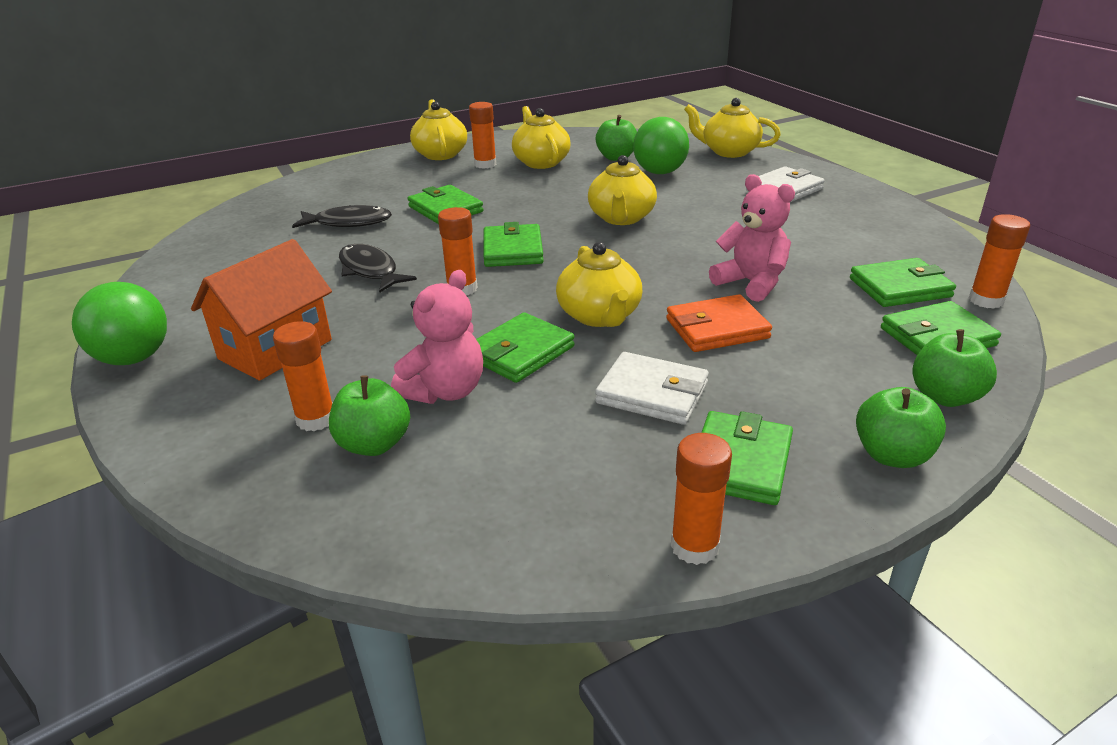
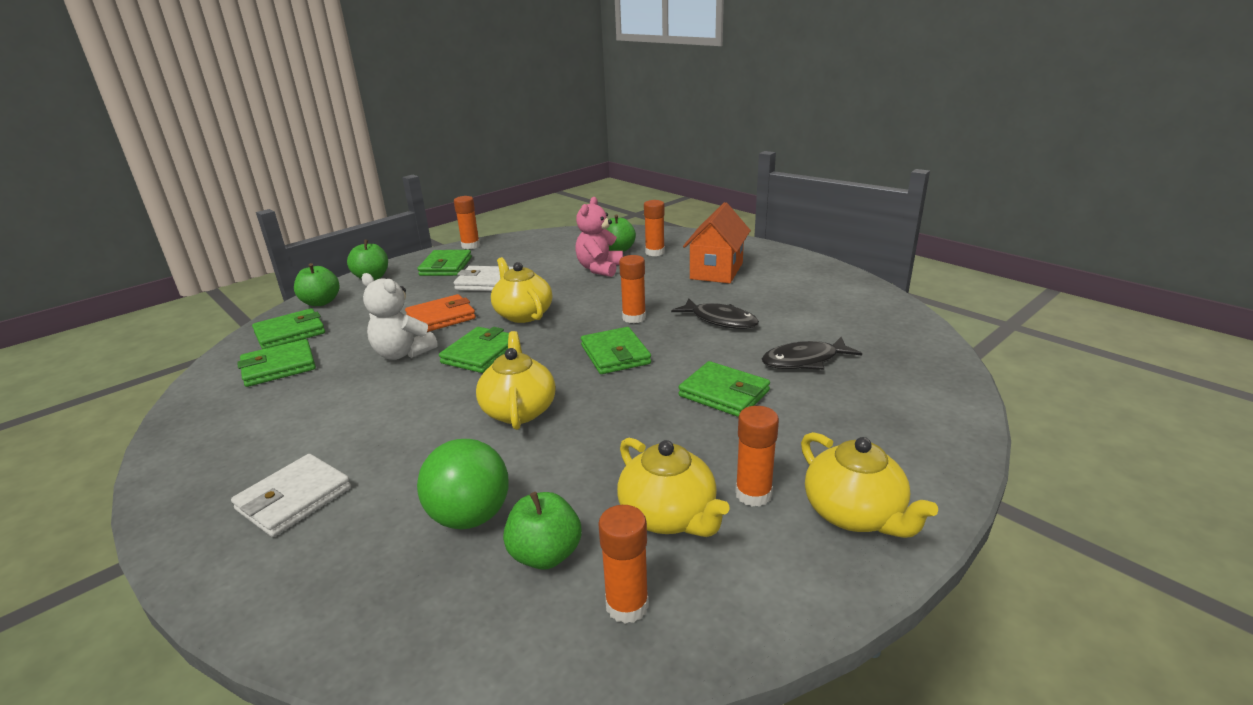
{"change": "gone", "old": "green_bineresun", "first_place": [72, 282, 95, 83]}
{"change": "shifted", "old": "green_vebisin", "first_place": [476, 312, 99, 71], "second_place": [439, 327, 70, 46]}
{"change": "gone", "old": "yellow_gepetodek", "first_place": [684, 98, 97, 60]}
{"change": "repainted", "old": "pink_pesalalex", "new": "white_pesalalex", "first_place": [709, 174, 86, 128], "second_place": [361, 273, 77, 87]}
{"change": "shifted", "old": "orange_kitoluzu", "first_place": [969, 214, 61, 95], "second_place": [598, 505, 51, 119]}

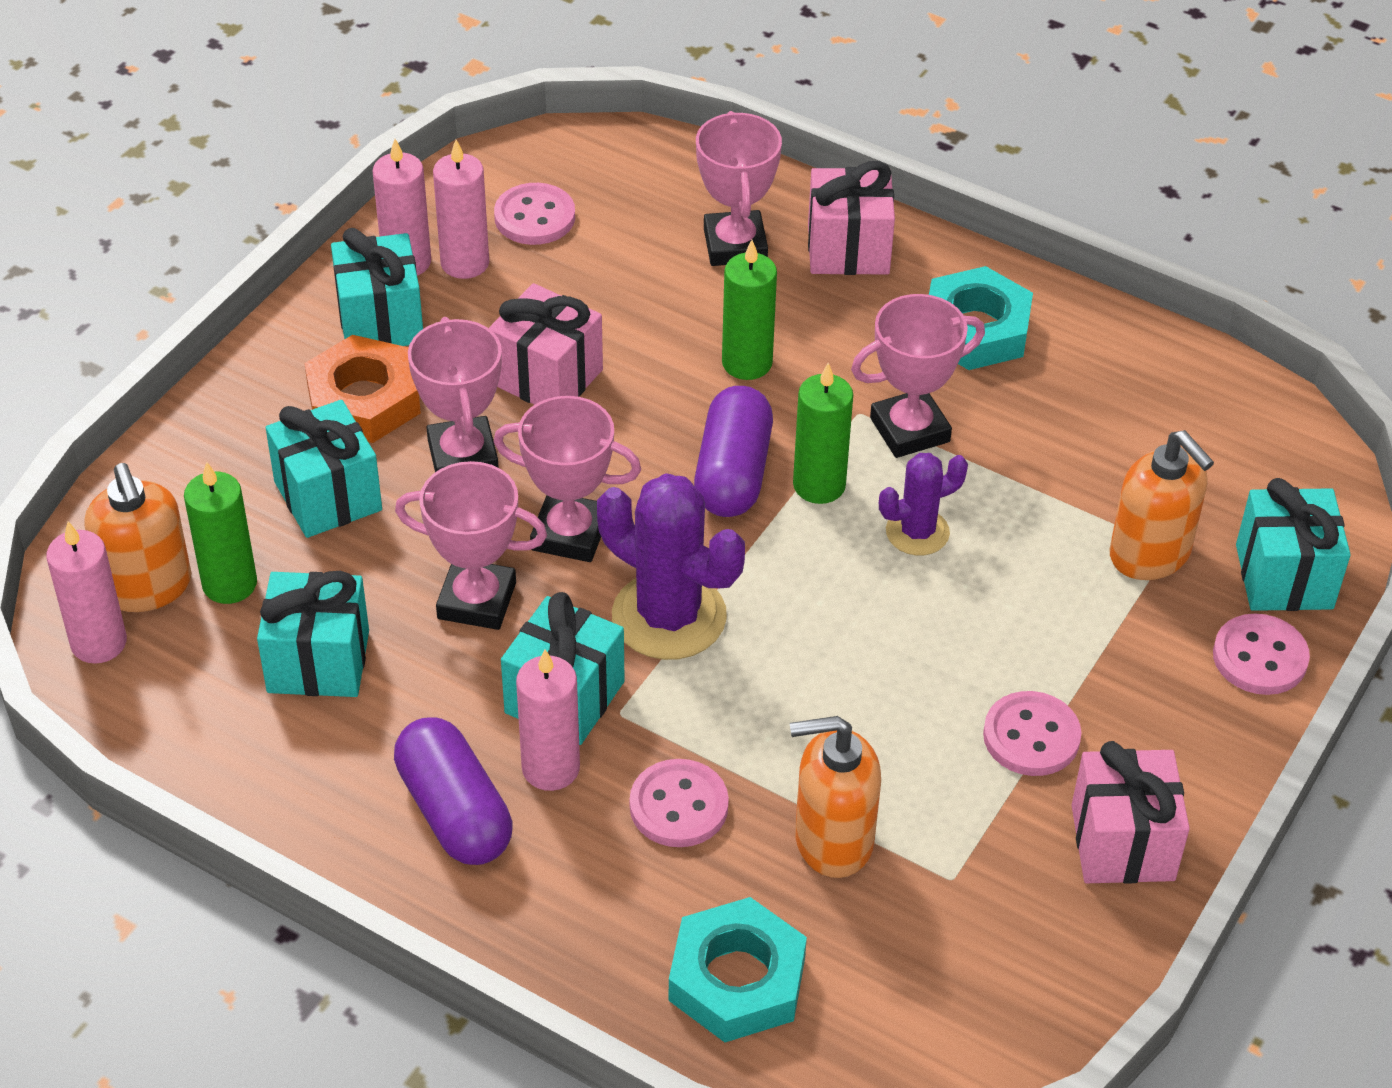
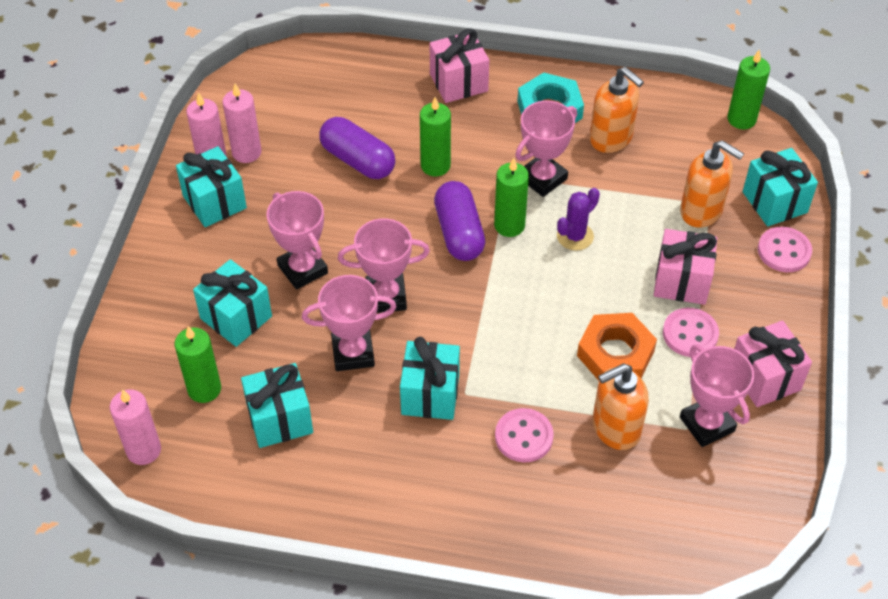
{"change": "shifted", "old": "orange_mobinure", "first_place": [84, 463, 107, 149], "second_place": [590, 67, 54, 86]}
{"change": "shifted", "old": "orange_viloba", "first_place": [304, 335, 117, 108], "second_place": [577, 313, 80, 68]}
{"change": "shifted", "old": "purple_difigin", "first_place": [394, 717, 118, 148], "second_place": [319, 117, 76, 62]}
{"change": "shifted", "old": "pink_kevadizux", "first_place": [489, 283, 114, 122], "second_place": [654, 229, 63, 76]}
{"change": "gone", "old": "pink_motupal", "first_place": [494, 183, 81, 62]}
{"change": "gone", "old": "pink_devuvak", "first_place": [516, 649, 64, 142]}
{"change": "gone", "old": "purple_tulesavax", "first_place": [597, 473, 148, 187]}
{"change": "gone", "old": "turquoise_viloba", "first_place": [669, 897, 138, 145]}
{"change": "shifted", "old": "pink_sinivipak", "first_place": [696, 111, 86, 155], "second_place": [680, 344, 74, 103]}
{"change": "new", "new": "green_devuvak", "second_place": [728, 49, 42, 80]}

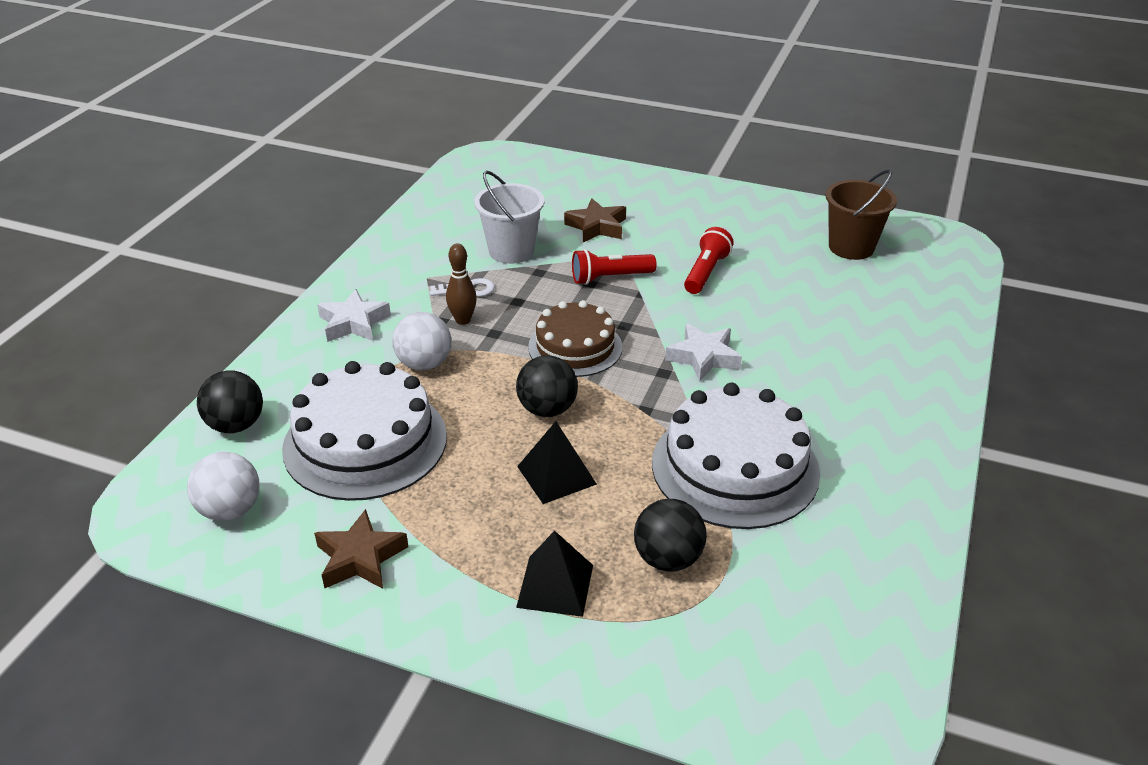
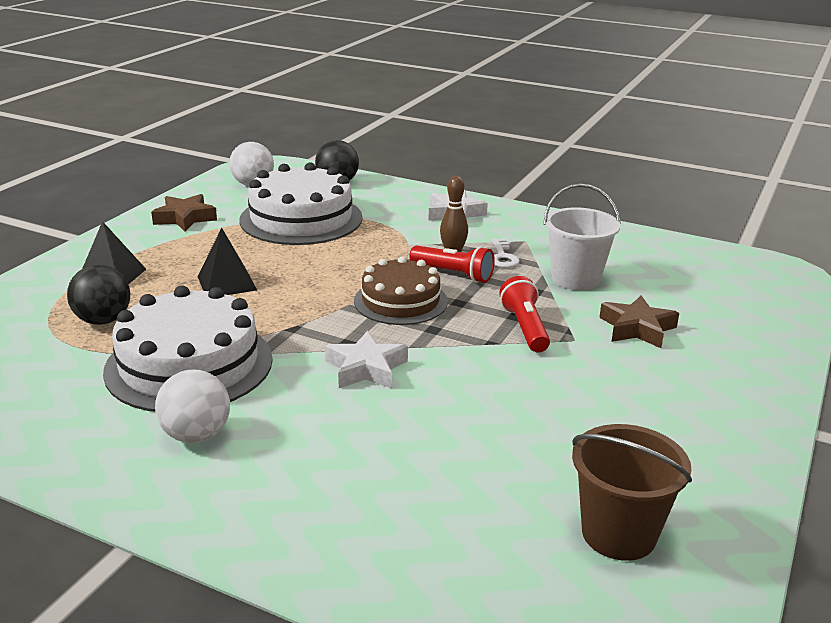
{"change": "shifted", "old": "white_bineresun", "first_place": [392, 312, 60, 58], "second_place": [155, 370, 75, 73]}
{"change": "gone", "old": "black_bineresun", "first_place": [516, 355, 62, 62]}
{"change": "shifted", "old": "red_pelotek", "first_place": [684, 227, 50, 67], "second_place": [409, 246, 86, 37]}

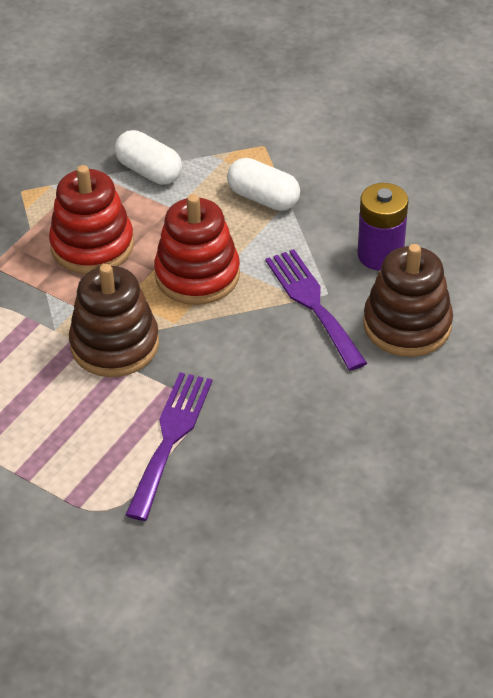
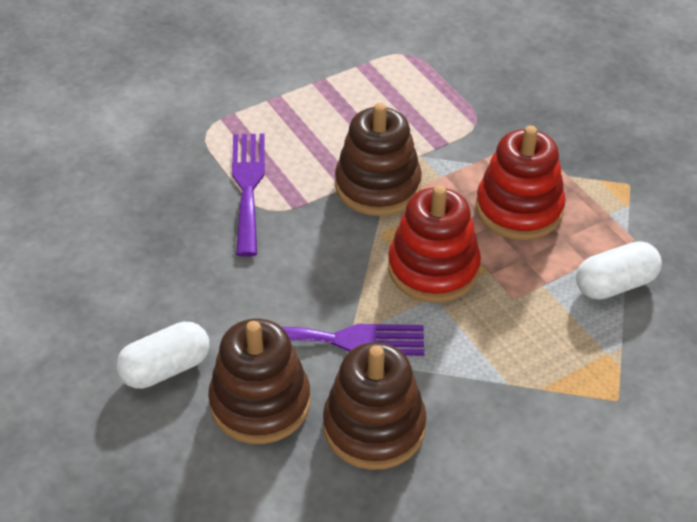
{"change": "rotated", "old": "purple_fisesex", "first_place": [125, 372, 87, 149], "second_place": [232, 133, 33, 124], "degrees": -135}
{"change": "shifted", "old": "white_difigin", "first_place": [227, 158, 73, 53], "second_place": [116, 321, 93, 68]}
{"change": "swapped", "old": "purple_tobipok", "new": "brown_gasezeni", "first_place": [358, 183, 50, 88], "second_place": [323, 342, 104, 128]}

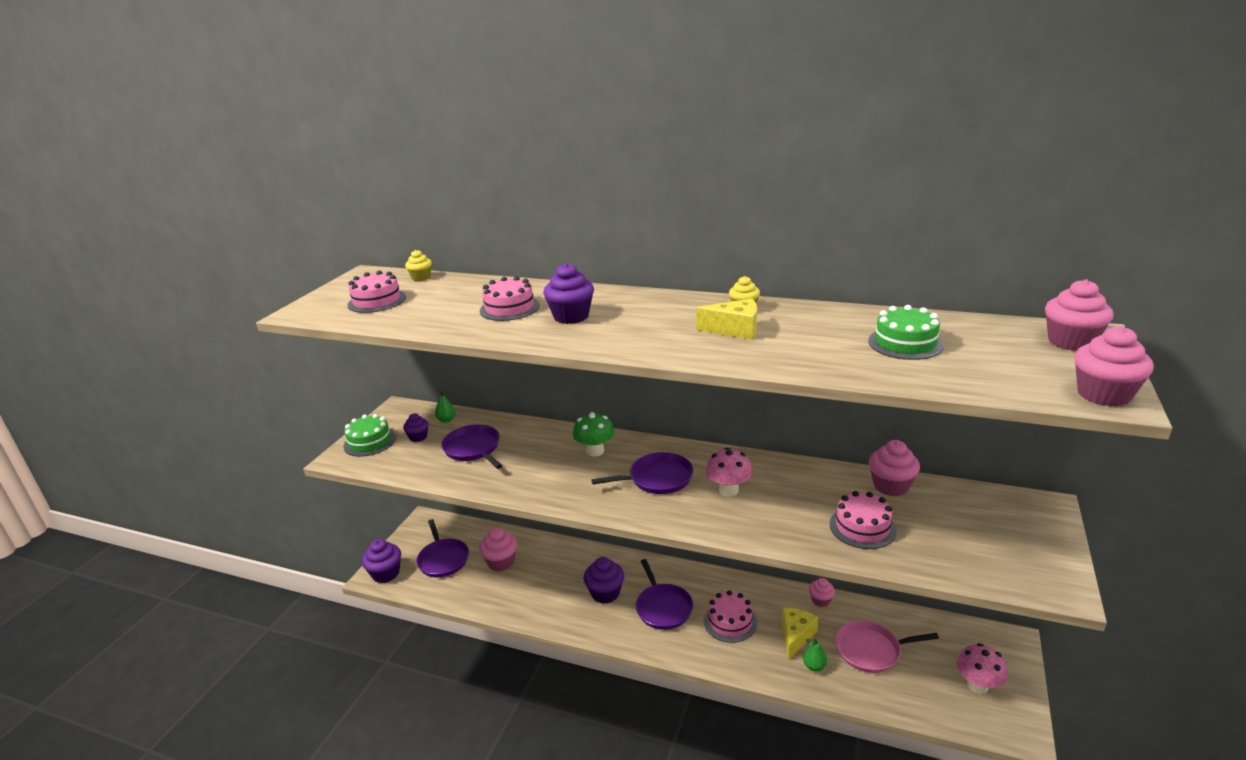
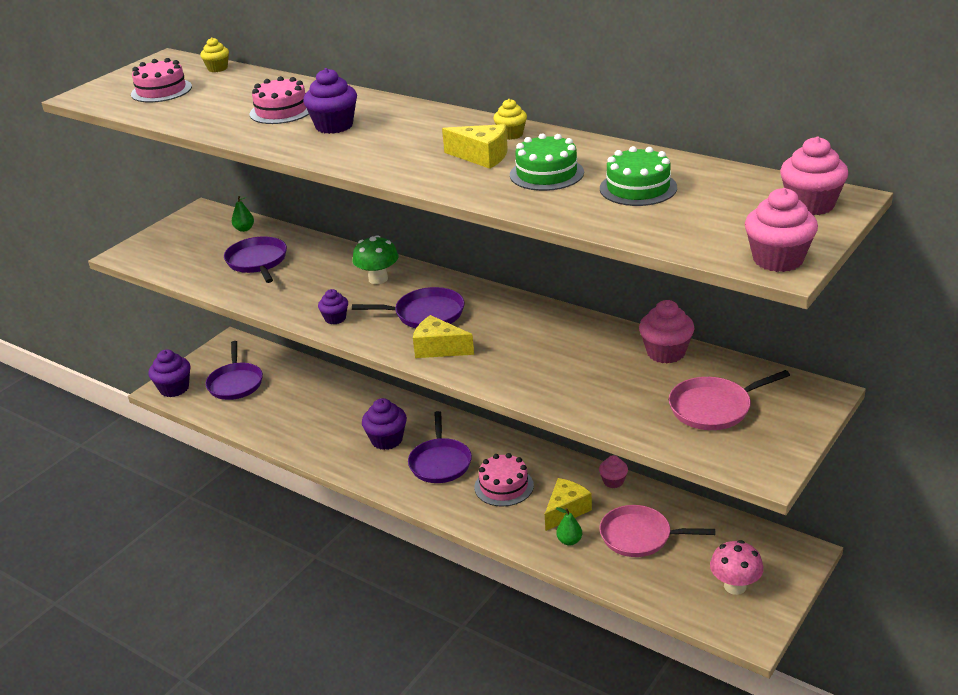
{"change": "shifted", "old": "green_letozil", "first_place": [343, 414, 53, 43], "second_place": [510, 133, 74, 58]}
{"change": "shifted", "old": "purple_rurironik", "first_place": [403, 413, 25, 29], "second_place": [318, 289, 30, 35]}
{"change": "gone", "old": "pink_rurironik", "first_place": [479, 527, 38, 45]}
{"change": "gone", "old": "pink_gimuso", "first_place": [706, 448, 46, 49]}
{"change": "gone", "old": "pink_letozil", "first_place": [830, 491, 67, 58]}
{"change": "new", "new": "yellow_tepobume", "second_place": [413, 315, 61, 43]}
{"change": "new", "new": "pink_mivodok", "second_place": [669, 370, 121, 60]}

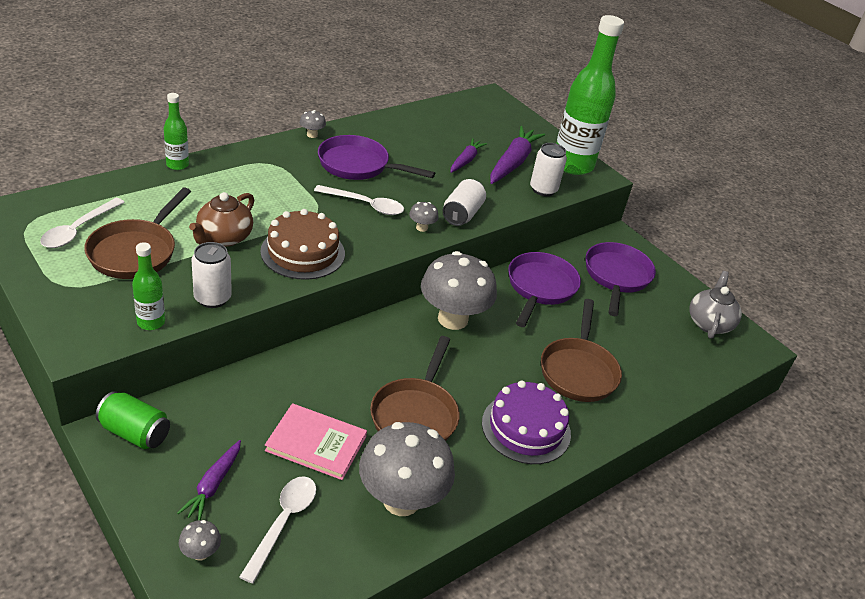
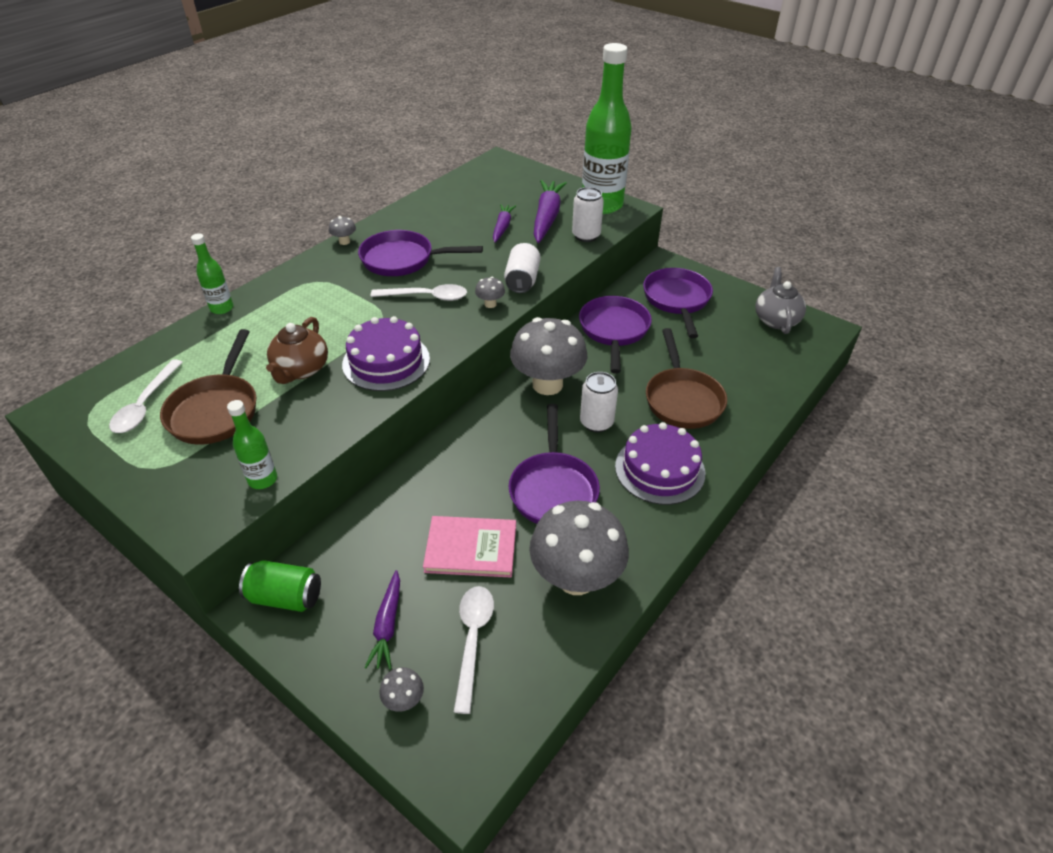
{"change": "shifted", "old": "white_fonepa", "first_place": [191, 242, 41, 66], "second_place": [580, 372, 38, 60]}
{"change": "repainted", "old": "brown_letozil", "new": "purple_letozil", "first_place": [260, 209, 85, 71], "second_place": [342, 316, 88, 75]}
{"change": "repainted", "old": "brown_mivodok", "new": "purple_mivodok", "first_place": [370, 336, 90, 105], "second_place": [509, 404, 91, 120]}

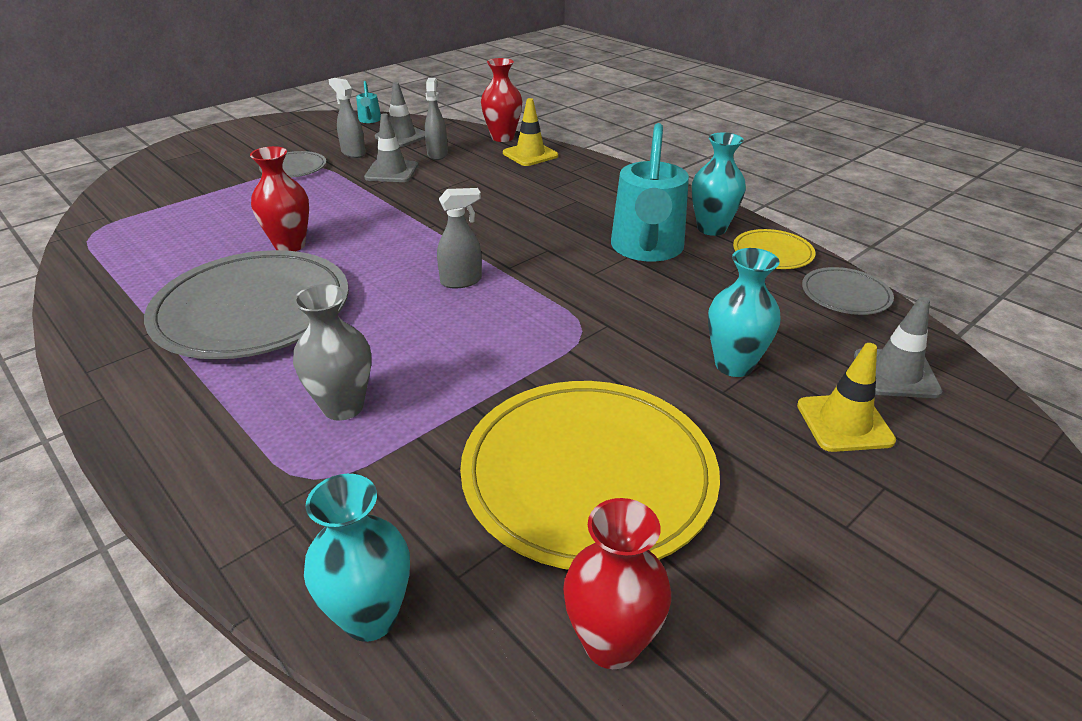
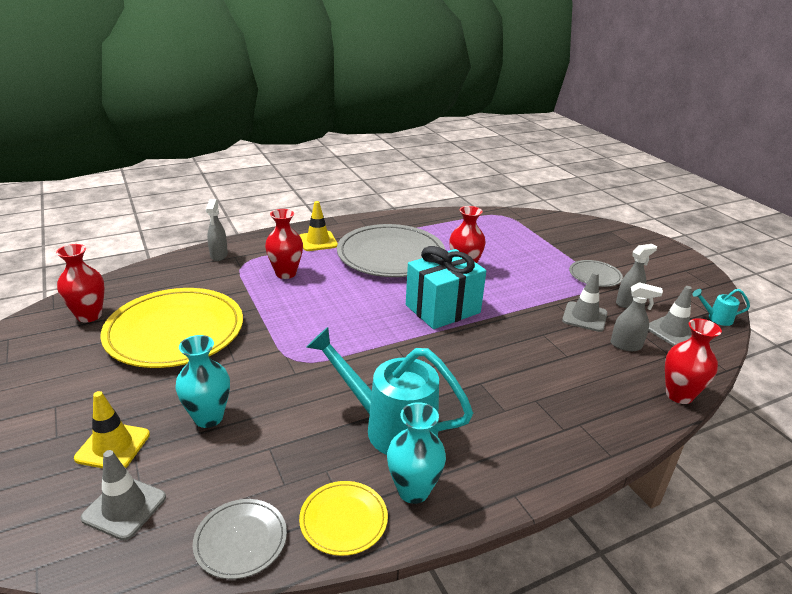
{"change": "repainted", "old": "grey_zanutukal", "new": "red_zanutukal", "first_place": [293, 284, 78, 137], "second_place": [265, 209, 38, 70]}
{"change": "gone", "old": "turquoise_zanutukal", "first_place": [304, 474, 106, 168]}
{"change": "shifted", "old": "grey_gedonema", "first_place": [437, 188, 45, 100], "second_place": [206, 199, 22, 62]}
{"change": "shifted", "old": "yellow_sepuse", "first_place": [503, 98, 55, 68], "second_place": [299, 201, 39, 50]}
{"change": "new", "new": "turquoise_kevadizux", "second_place": [406, 246, 80, 83]}

